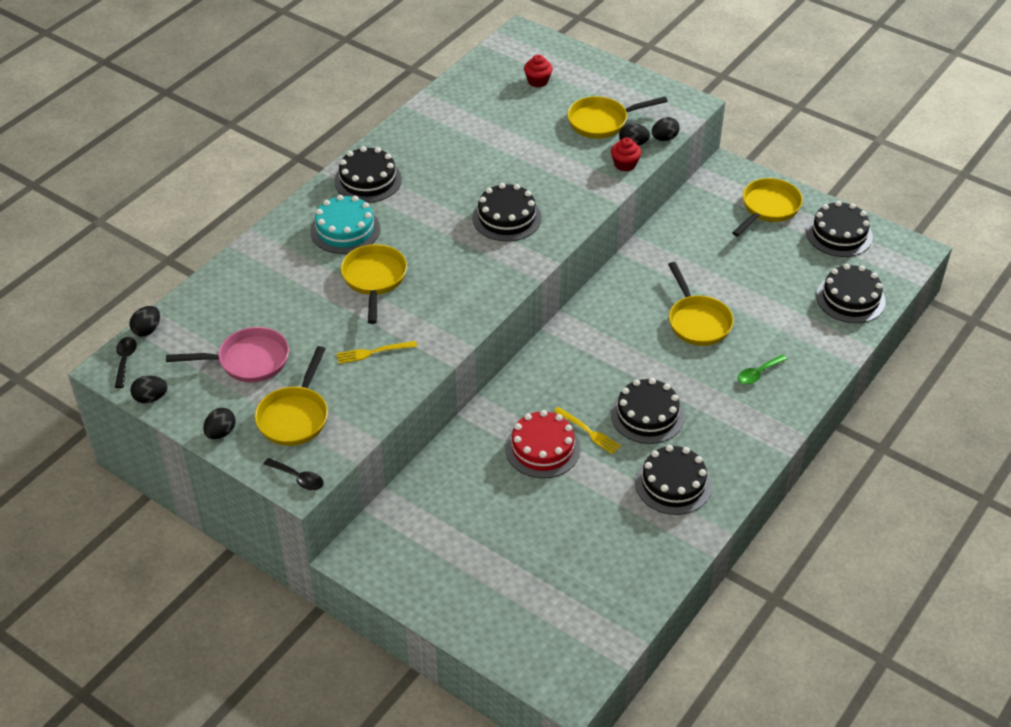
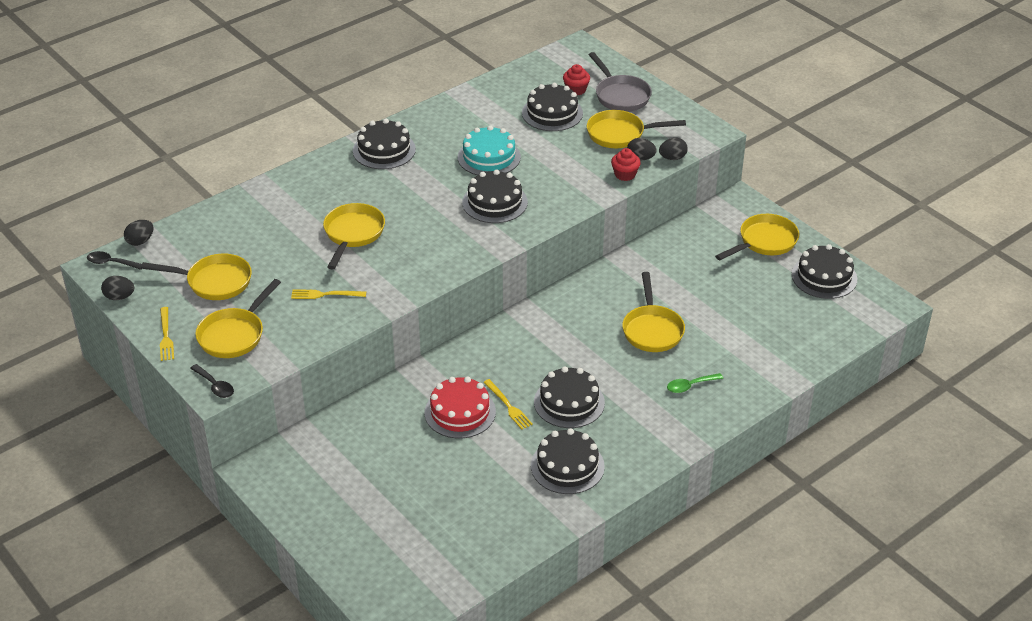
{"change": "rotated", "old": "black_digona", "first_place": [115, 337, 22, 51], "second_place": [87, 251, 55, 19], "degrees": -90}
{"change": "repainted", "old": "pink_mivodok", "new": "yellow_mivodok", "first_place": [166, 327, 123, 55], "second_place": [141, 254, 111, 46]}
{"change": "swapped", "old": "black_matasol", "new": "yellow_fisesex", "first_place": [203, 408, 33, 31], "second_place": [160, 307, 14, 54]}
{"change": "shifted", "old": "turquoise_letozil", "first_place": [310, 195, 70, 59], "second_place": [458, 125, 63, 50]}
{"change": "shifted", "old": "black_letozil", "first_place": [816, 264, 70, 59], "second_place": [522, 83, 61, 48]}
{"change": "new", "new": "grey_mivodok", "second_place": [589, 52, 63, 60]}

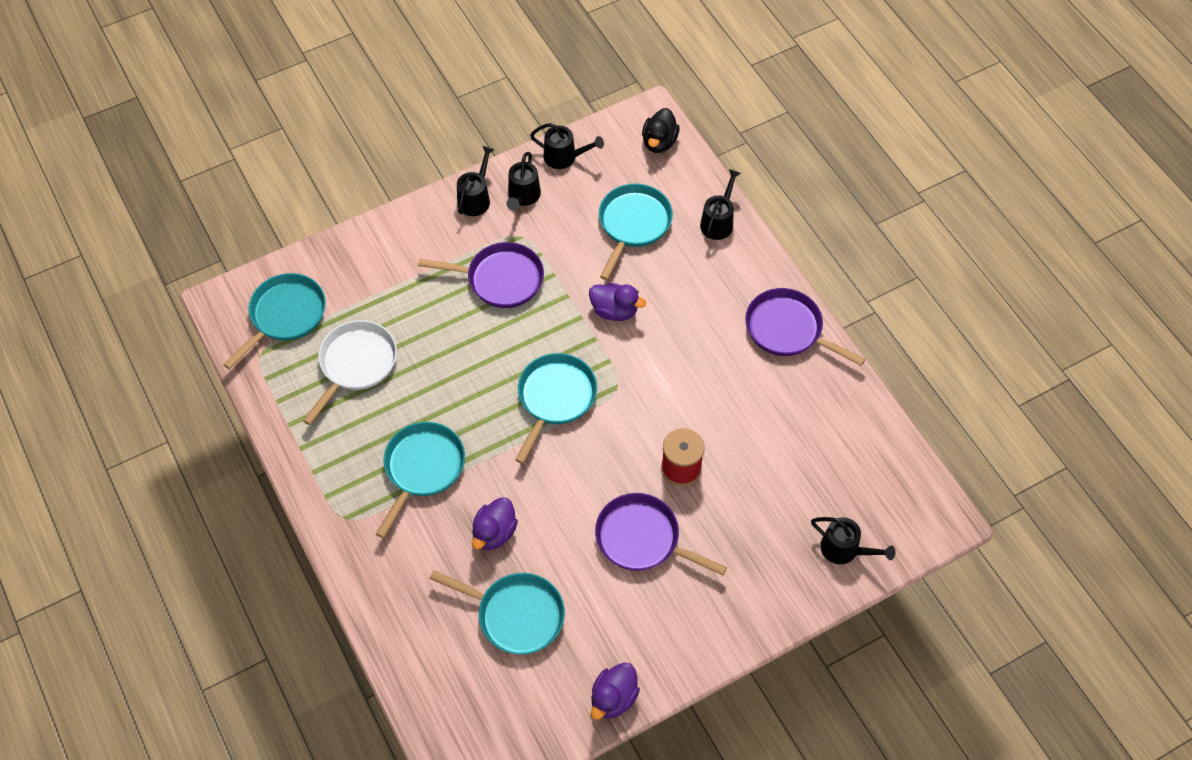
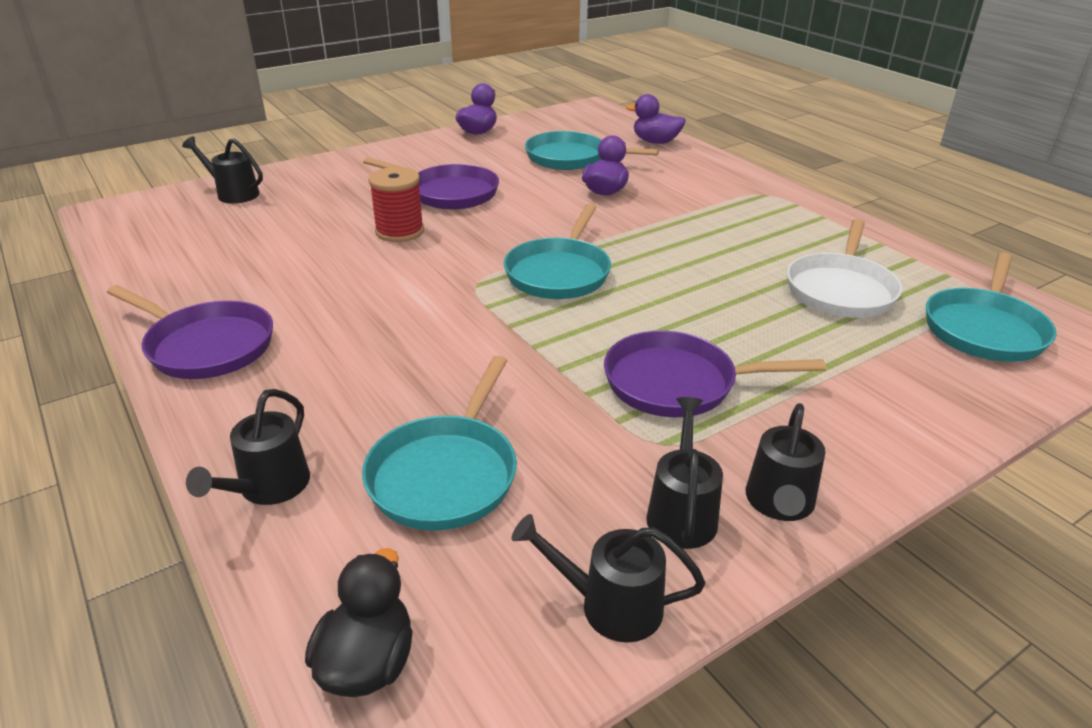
{"change": "gone", "old": "turquoise_mivodok", "first_place": [376, 422, 89, 116]}
{"change": "shifted", "old": "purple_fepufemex", "first_place": [589, 283, 57, 38], "second_place": [626, 94, 60, 50]}

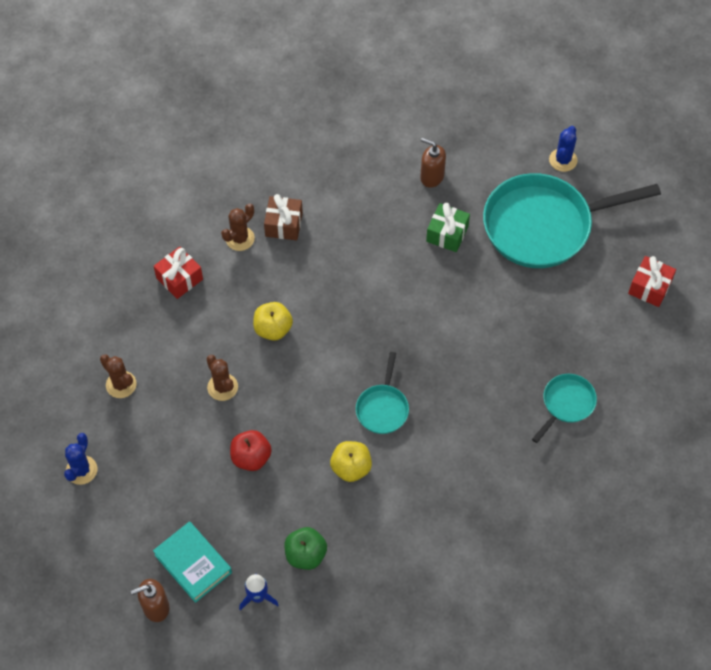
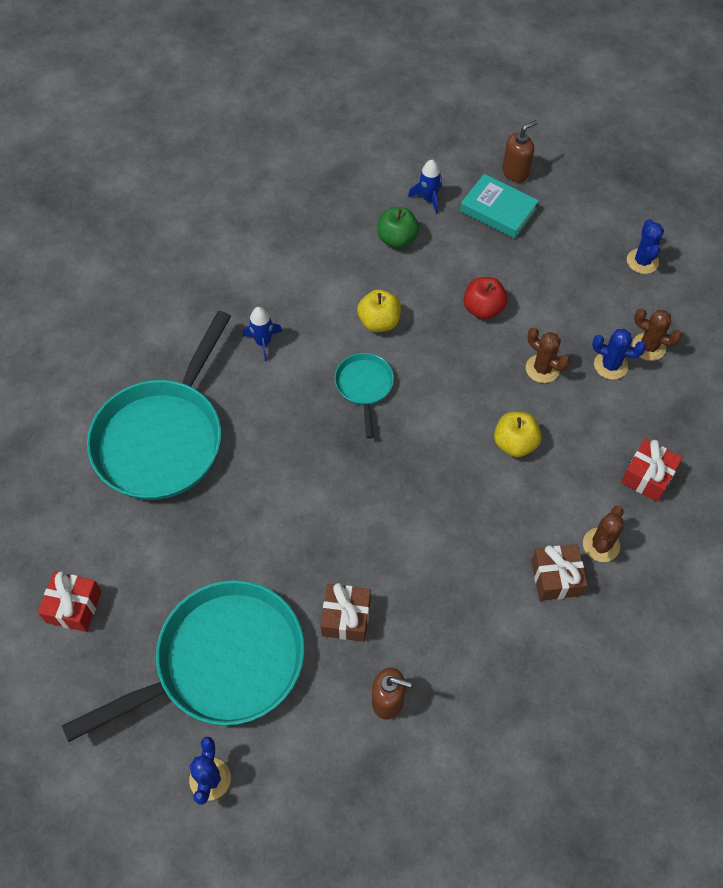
{"change": "repainted", "old": "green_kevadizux", "new": "brown_kevadizux", "first_place": [426, 203, 44, 49], "second_place": [320, 583, 51, 59]}
{"change": "scaled", "old": "turquoise_mivodok", "first_place": [532, 374, 65, 69], "second_place": [87, 311, 144, 189], "factor": 2.16}
{"change": "new", "new": "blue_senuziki", "second_place": [243, 307, 39, 55]}
{"change": "new", "new": "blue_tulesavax", "second_place": [592, 329, 54, 51]}

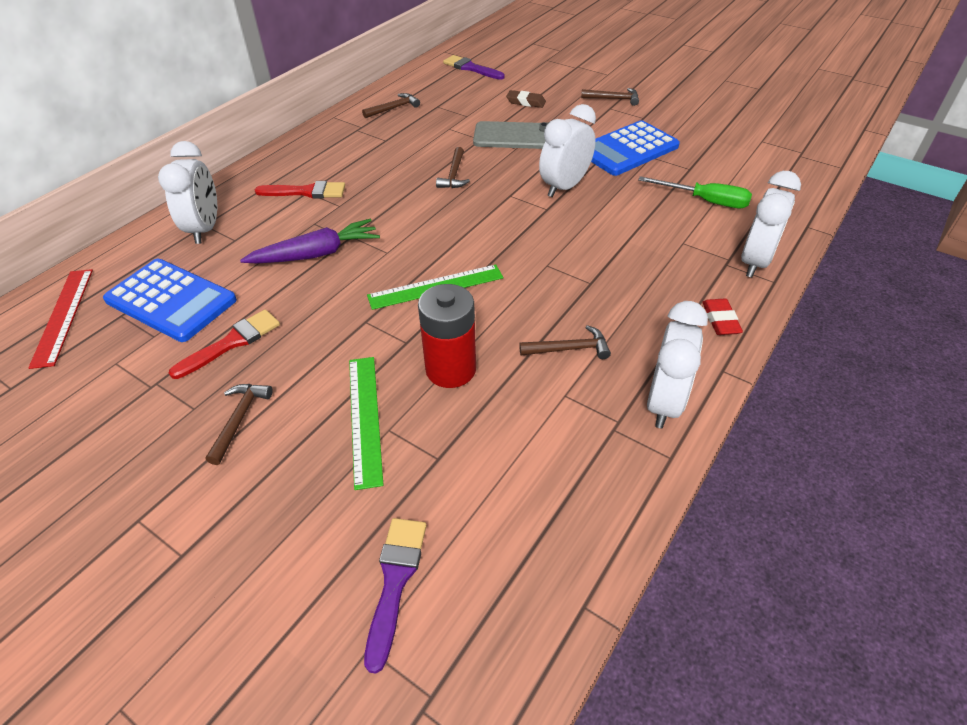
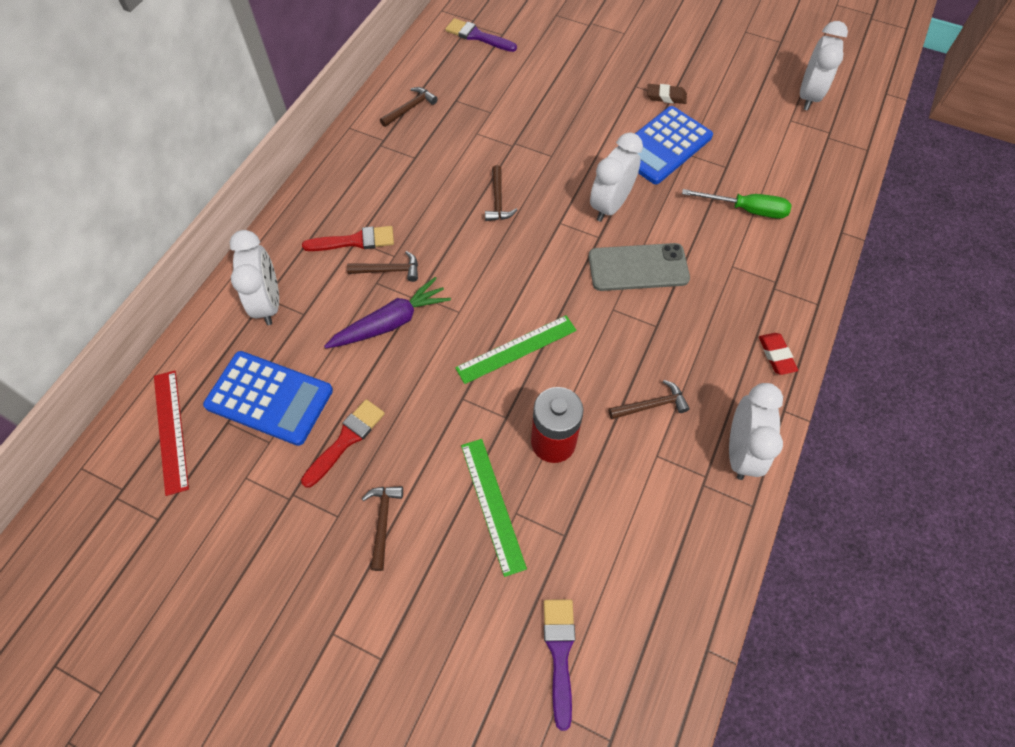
{"change": "shifted", "old": "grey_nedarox", "first_place": [473, 121, 76, 28], "second_place": [589, 243, 101, 48]}
{"change": "shifted", "old": "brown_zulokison", "first_place": [506, 90, 40, 18], "second_place": [647, 84, 40, 20]}
{"change": "shifted", "old": "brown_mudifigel", "first_place": [581, 88, 58, 18], "second_place": [347, 251, 71, 31]}
{"change": "shifted", "old": "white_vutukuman", "first_place": [741, 171, 60, 106], "second_place": [800, 21, 48, 89]}

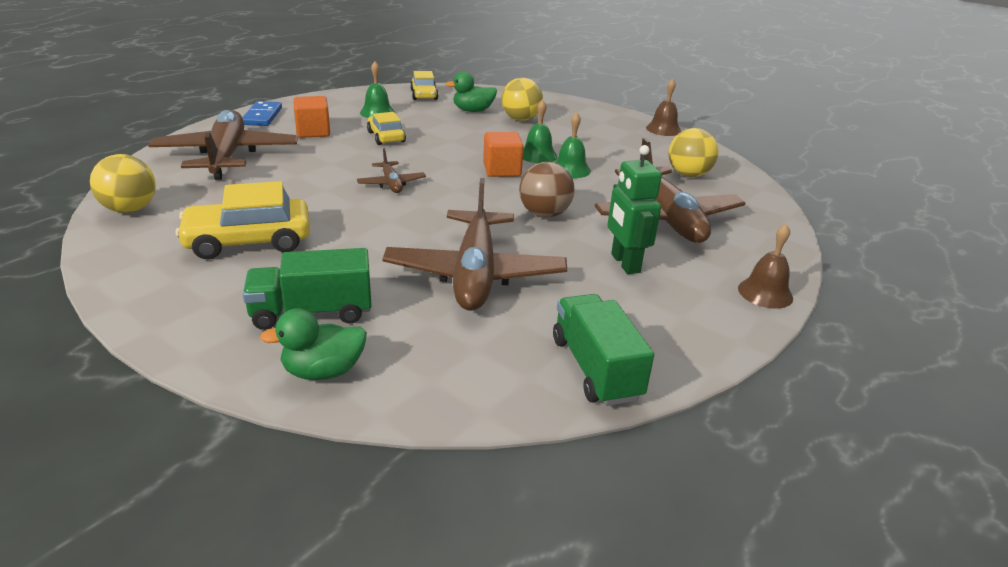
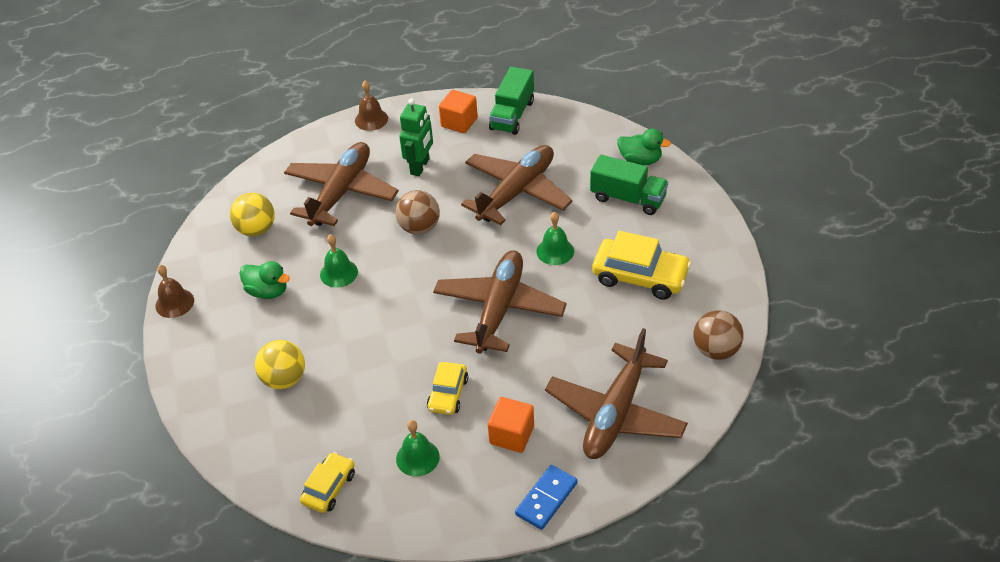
{"change": "repainted", "old": "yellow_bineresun", "new": "brown_bineresun", "first_place": [90, 154, 66, 59], "second_place": [693, 310, 50, 50]}
{"change": "scaled", "old": "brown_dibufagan", "first_place": [357, 149, 69, 44], "second_place": [433, 250, 134, 104], "factor": 2.15}
{"change": "shifted", "old": "green_fepufemex", "first_place": [445, 71, 52, 41], "second_place": [239, 261, 51, 38]}
{"change": "shifted", "old": "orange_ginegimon", "first_place": [483, 132, 41, 45], "second_place": [439, 90, 39, 43]}
{"change": "shifted", "old": "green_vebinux", "first_place": [523, 100, 34, 63], "second_place": [536, 212, 38, 53]}

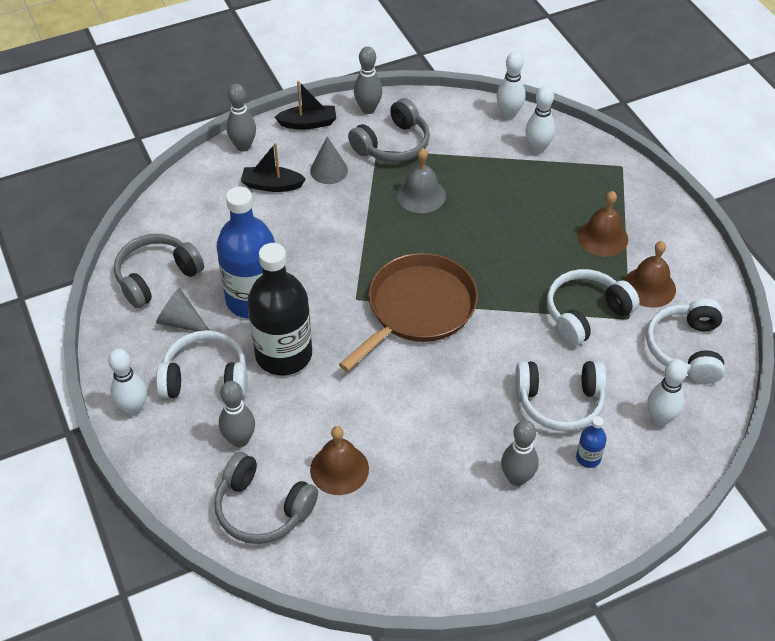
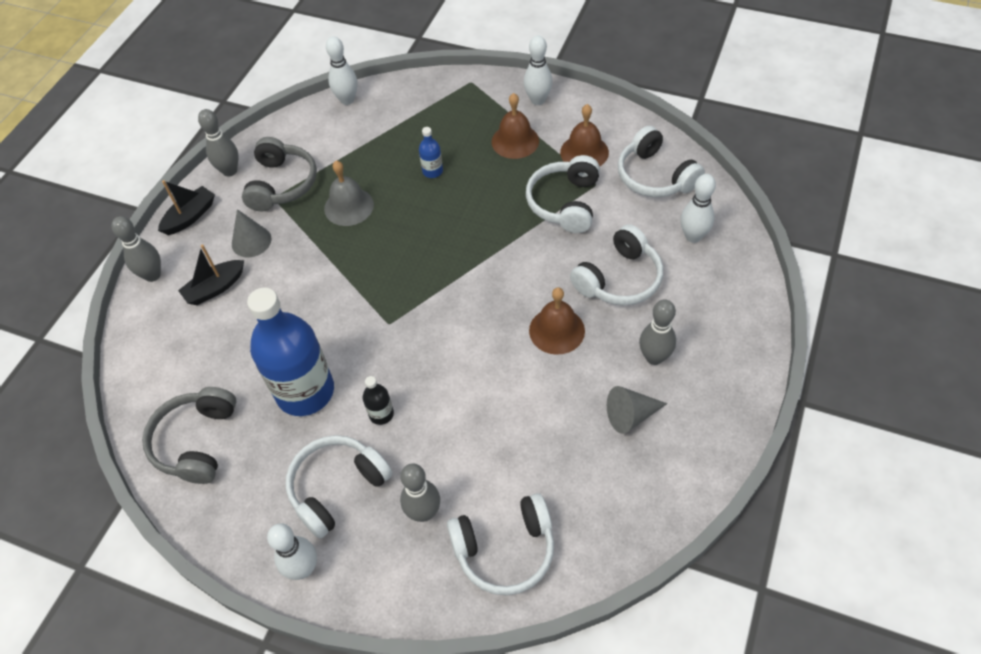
{"change": "shifted", "old": "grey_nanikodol", "first_place": [156, 288, 54, 43], "second_place": [607, 386, 60, 48]}
{"change": "repainted", "old": "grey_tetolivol", "new": "white_tetolivol", "first_place": [214, 452, 104, 92], "second_place": [447, 493, 107, 102]}
{"change": "scaled", "old": "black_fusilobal", "first_place": [247, 243, 65, 132], "second_place": [363, 376, 31, 49], "factor": 0.41}
{"change": "shifted", "old": "brown_vebinux", "first_place": [310, 426, 59, 69], "second_place": [529, 288, 56, 67]}
{"change": "gone", "old": "brown_mivodok", "first_place": [339, 253, 139, 119]}
{"change": "shifted", "old": "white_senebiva", "first_place": [525, 86, 30, 68], "second_place": [524, 36, 29, 69]}
{"change": "shifted", "old": "blue_fusilobal", "first_place": [576, 416, 31, 52], "second_place": [419, 127, 24, 51]}

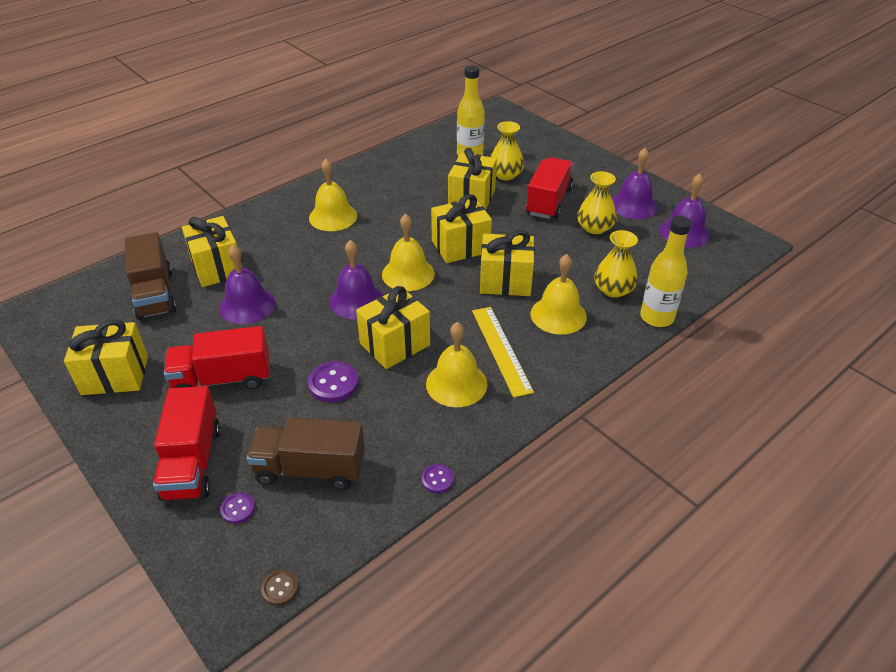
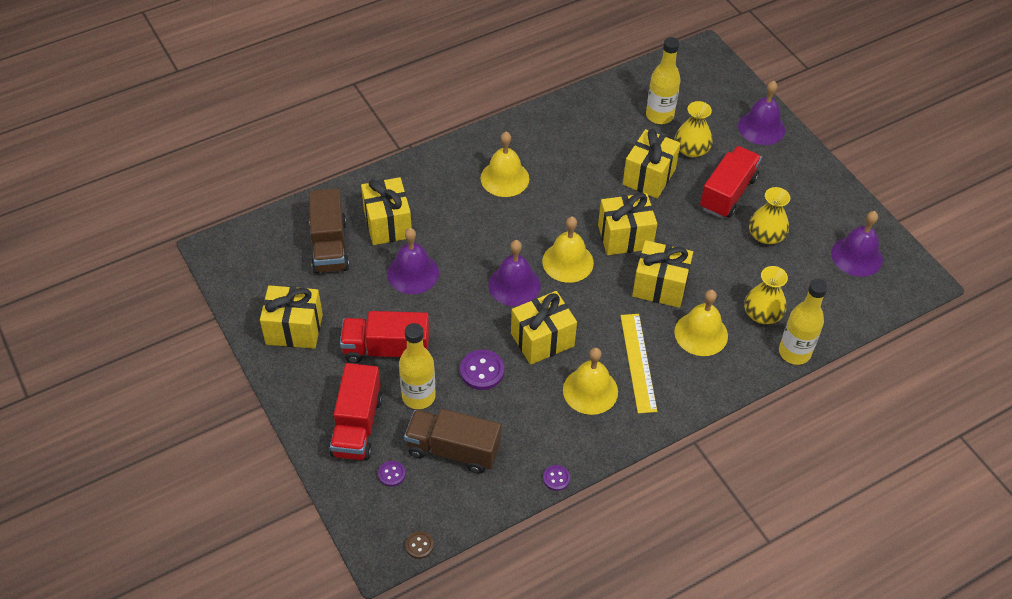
{"change": "shifted", "old": "purple_vebinux", "first_place": [612, 148, 46, 71], "second_place": [738, 81, 47, 64]}
{"change": "new", "new": "yellow_fusilobal", "second_place": [399, 323, 37, 86]}

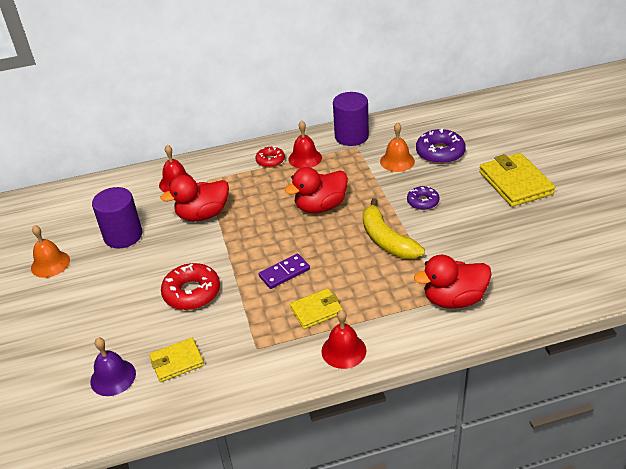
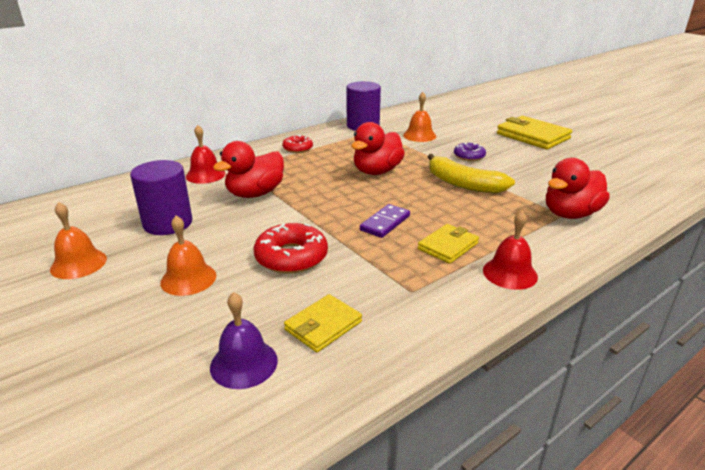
{"change": "gone", "old": "red_vebinux", "first_place": [288, 120, 34, 48]}
{"change": "gone", "old": "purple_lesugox", "first_place": [416, 128, 50, 36]}
{"change": "new", "new": "orange_vebinux", "second_place": [160, 216, 56, 80]}

